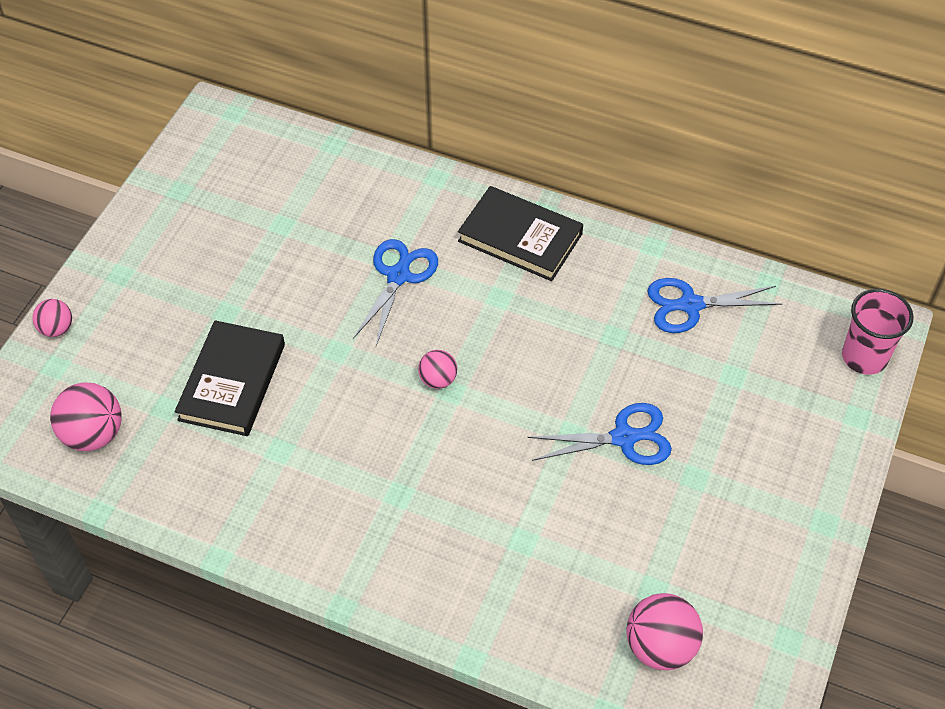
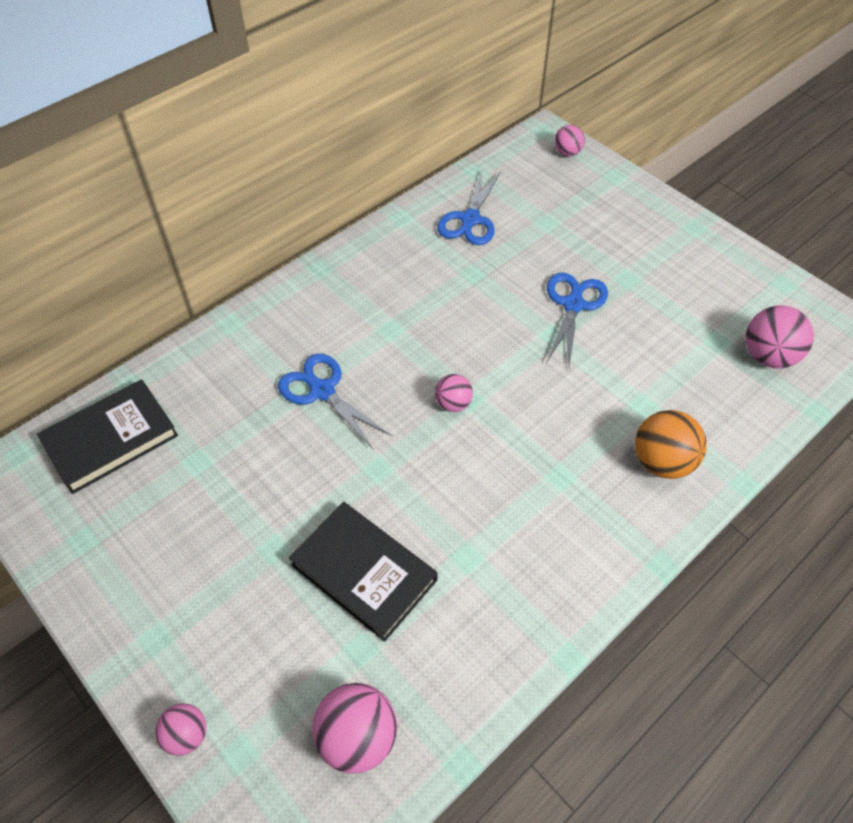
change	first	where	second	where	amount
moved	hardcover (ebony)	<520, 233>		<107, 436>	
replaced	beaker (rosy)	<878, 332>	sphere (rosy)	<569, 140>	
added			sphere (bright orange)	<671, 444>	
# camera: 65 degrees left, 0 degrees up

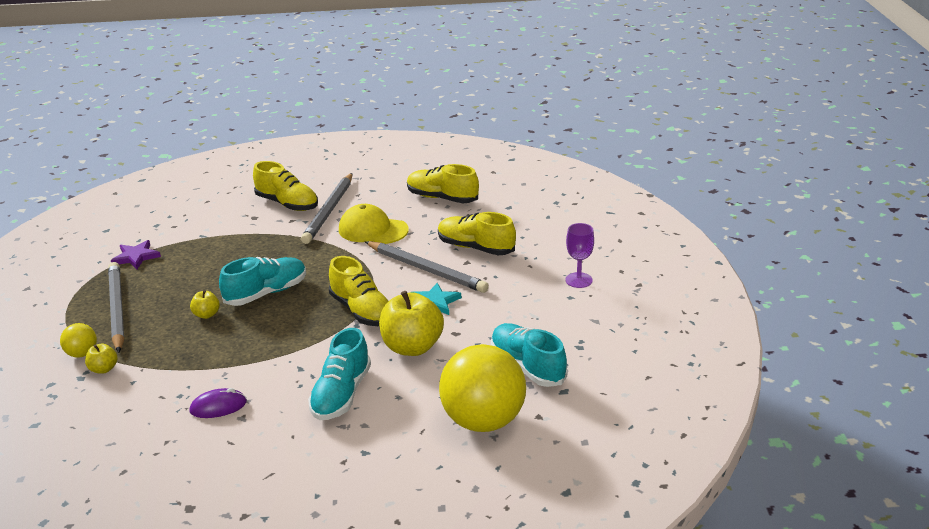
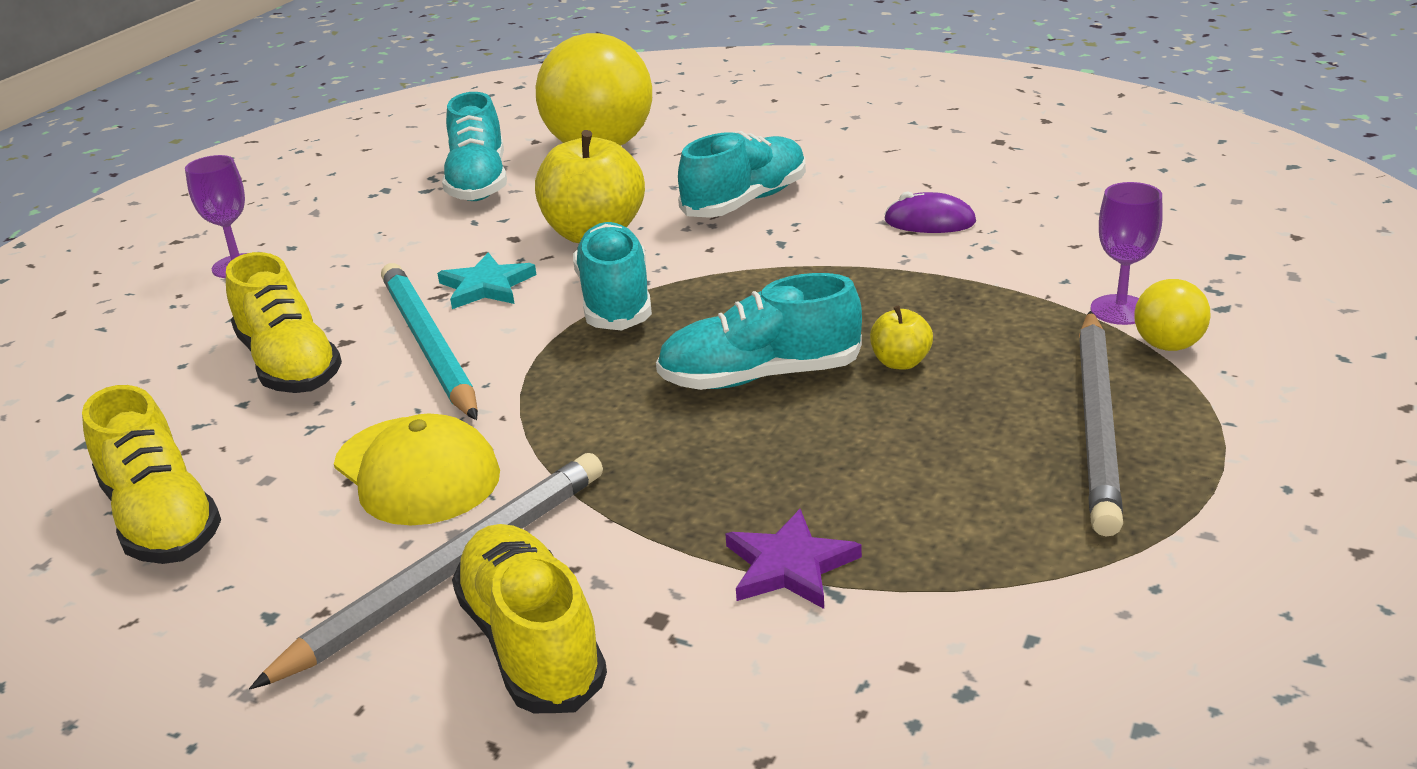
change	first	where	second	where	amount
moved	five-pointed star (purple)	<136, 254>		<793, 559>	
recoloured	pencil (ash-grey)	<427, 267>	pencil (teal)	<429, 341>	
recoloured	lace-up shoe (yellow)	<358, 291>	lace-up shoe (teal)	<612, 276>	
replaced	toy apple (yellow)	<101, 358>	chalice (purple)	<1126, 253>	
# camera: 150 degrees left, 0 degrees up

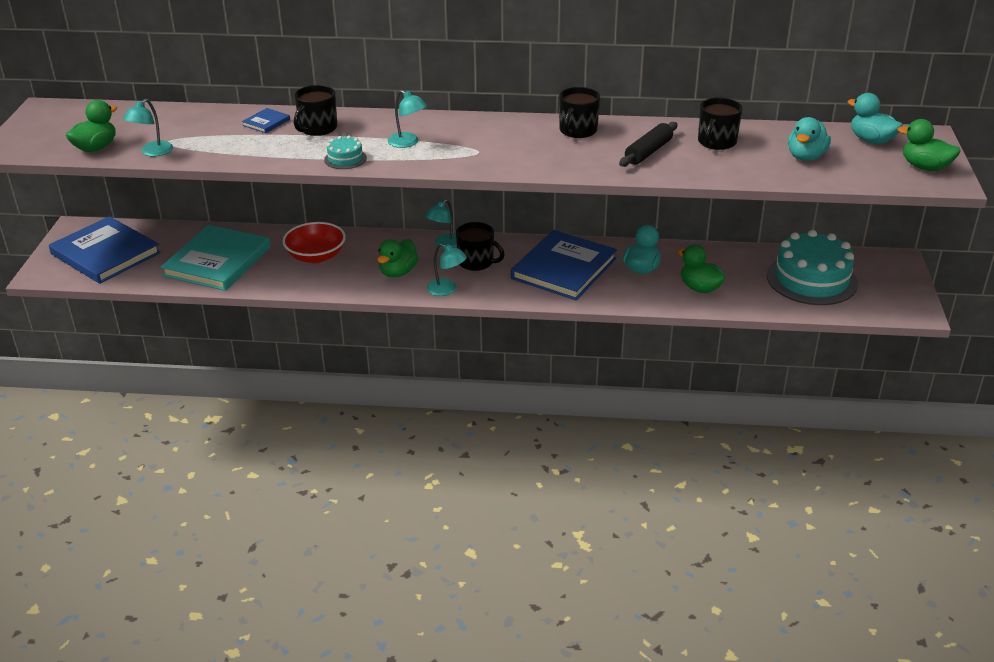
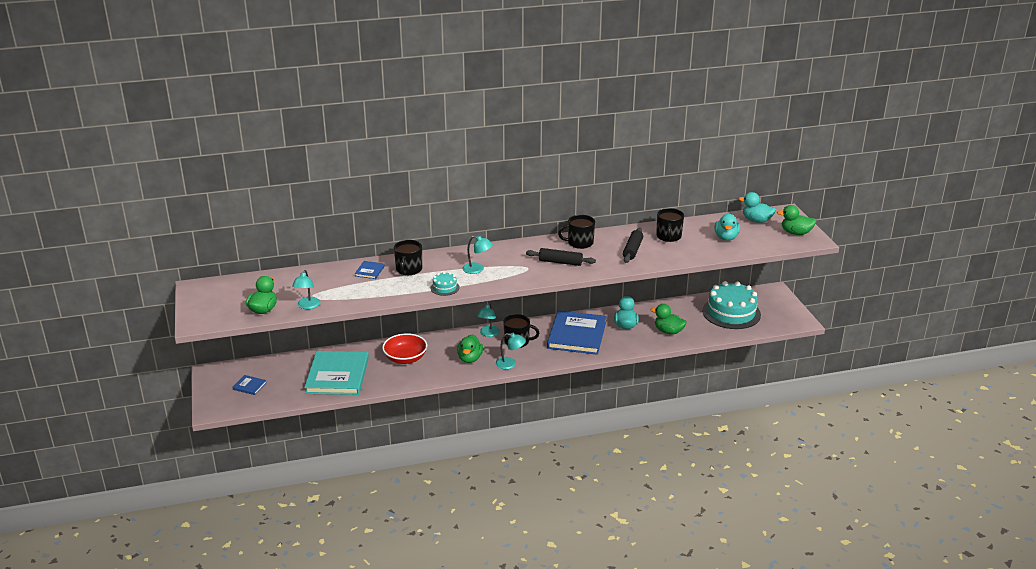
change	first	where	second	where	amount
turned	mug (ebony)	<579, 112>		<576, 232>	75 degrees clockwise
resized	hardcover (blue)	<105, 250>		<250, 385>	x0.41
added			pastry roller (ebony)	<561, 257>	
# camera: 20 degrees left, 5 degrees down

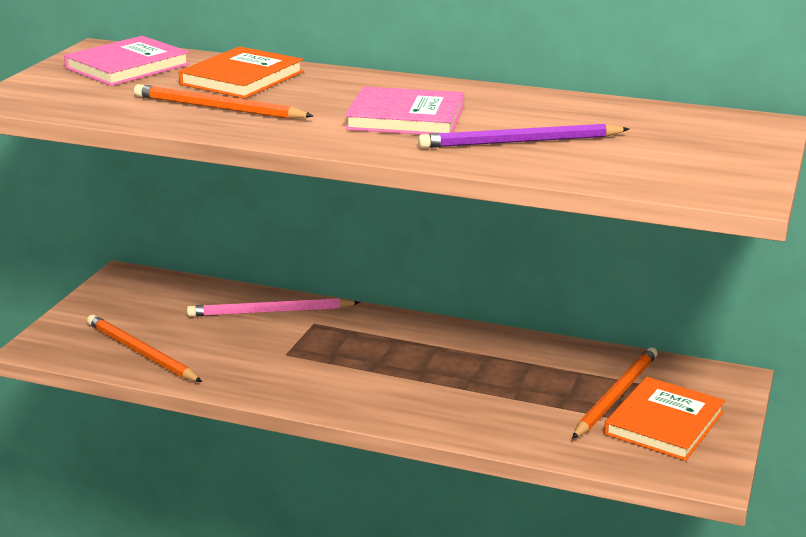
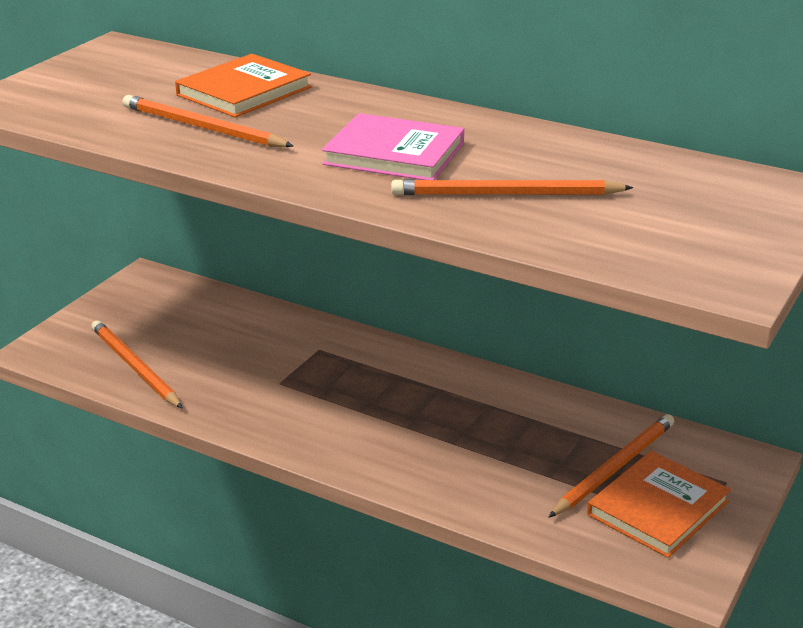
change	first	where	second	where	amount
removed	hardcover (rosy)	<127, 61>			
recoloured	pencil (purple)	<523, 136>	pencil (bright orange)	<512, 187>	
removed	pencil (rosy)	<273, 307>			
# camera: 10 degrees right, 5 degrees up

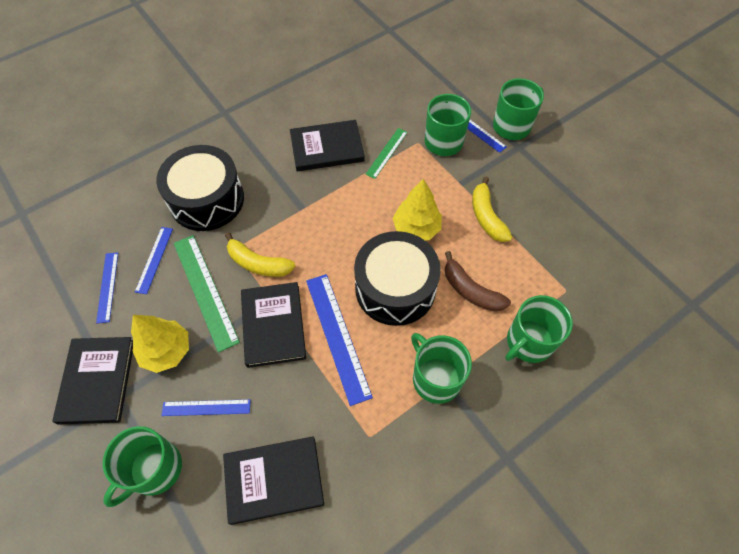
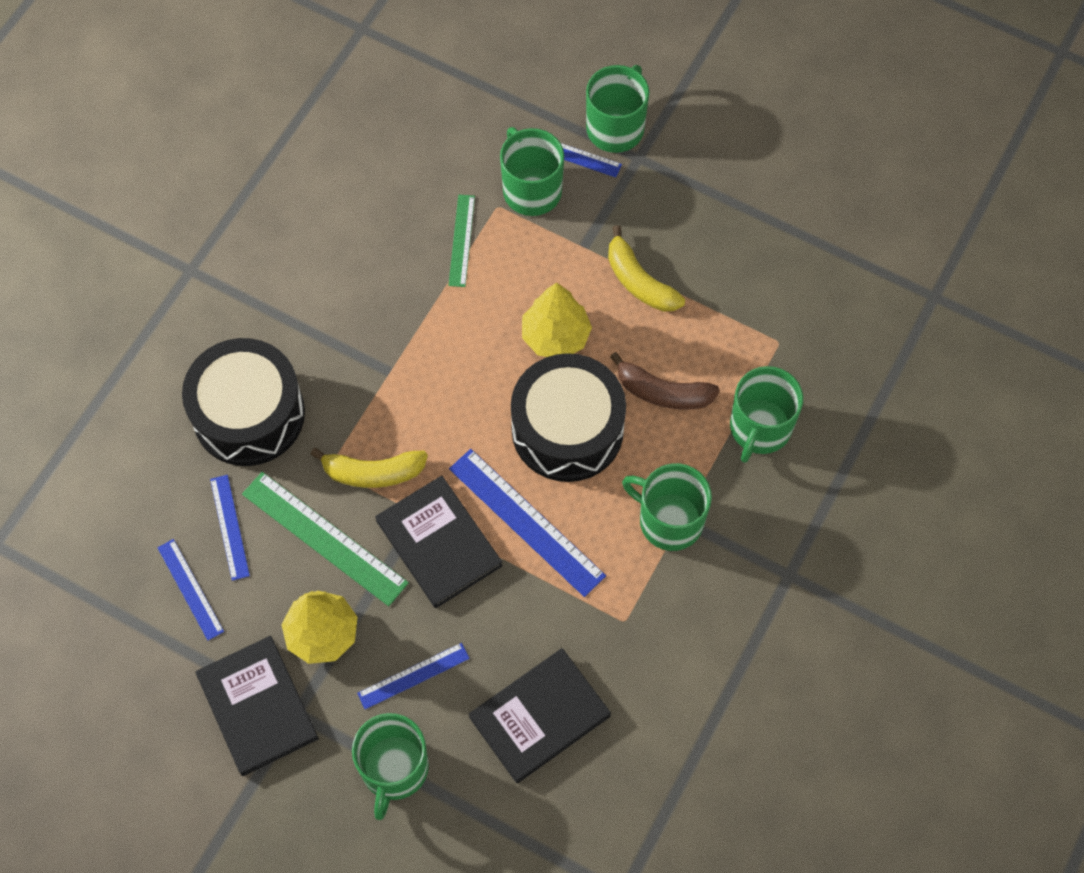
change	first	where	second	where	amount
removed	hardcover (ebony)	<327, 145>			
# camera: 25 degrees left, 5 degrees up

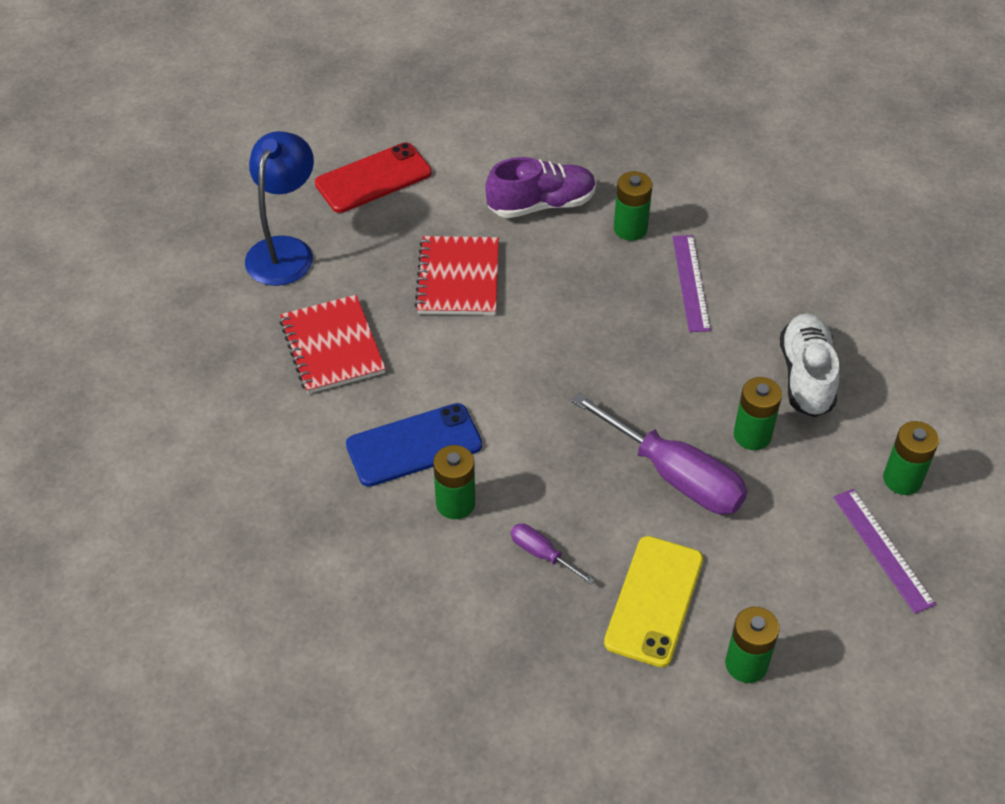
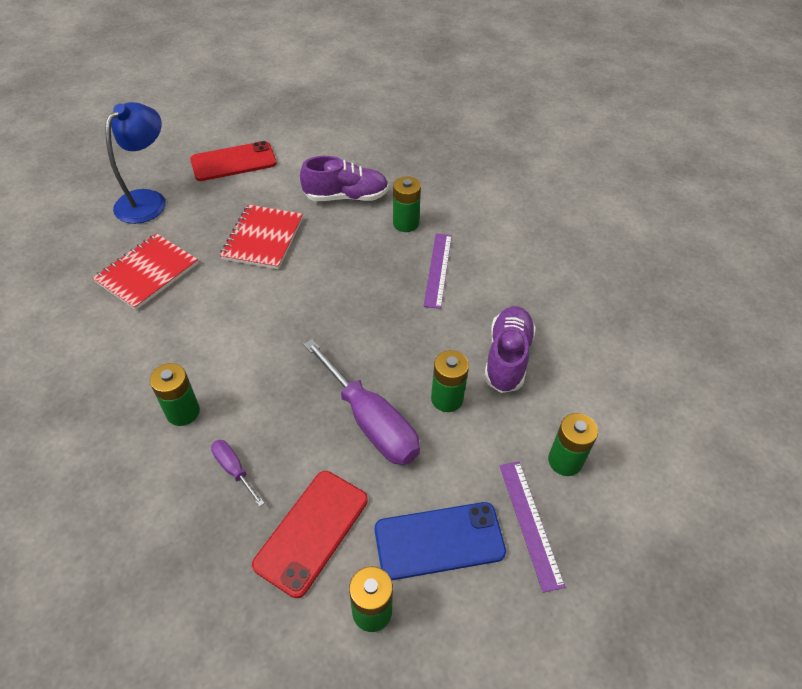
change	first	where	second	where	amount
turned	notepad (scarlet)	<333, 344>		<145, 271>	45 degrees clockwise
recoloured	lace-up shoe (pure white)	<810, 365>	lace-up shoe (purple)	<510, 349>	
moved	phone (blue)	<414, 445>		<440, 541>	
recoloured	phone (yellow)	<653, 601>	phone (scarlet)	<310, 534>	
# camera: 10 degrees right, 0 degrees up

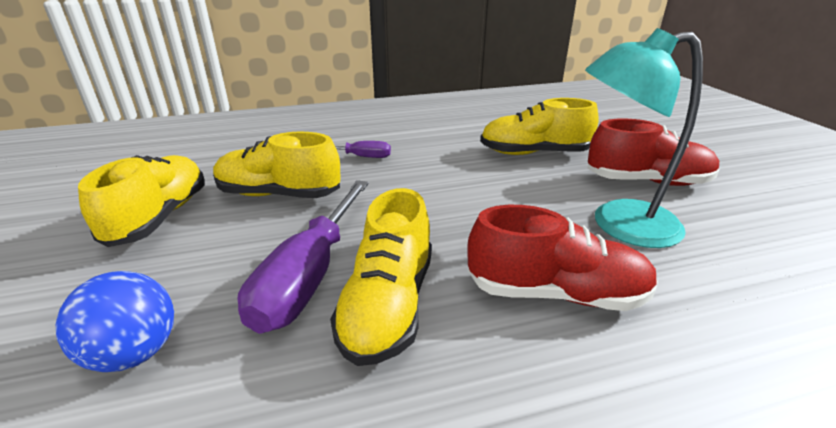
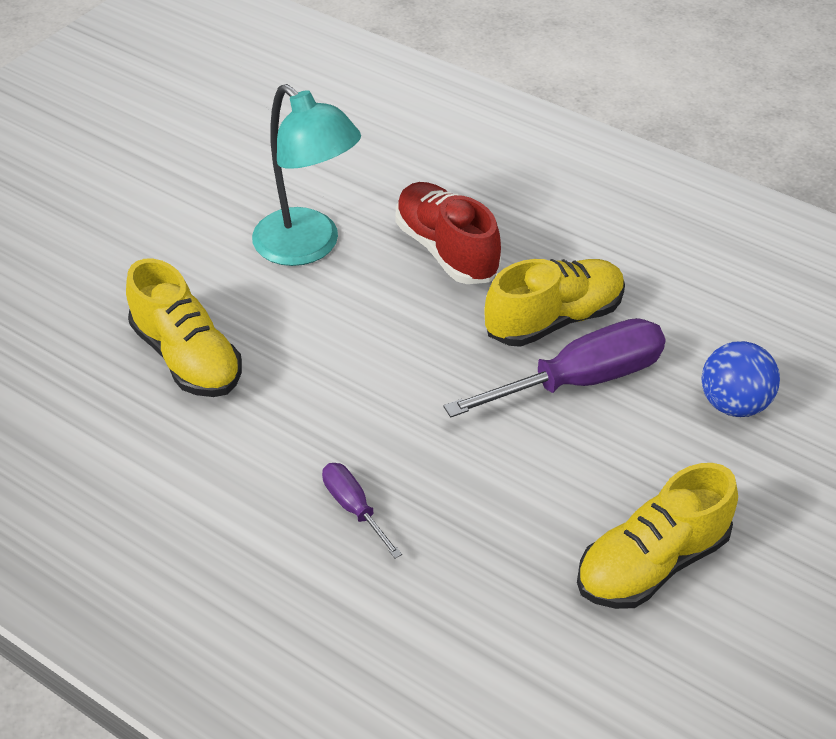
change	first	where	second	where	amount
removed	lace-up shoe (scarlet)	<653, 152>			
removed	lace-up shoe (yellow)	<276, 165>			
# camera: 130 degrees left, 15 degrees up

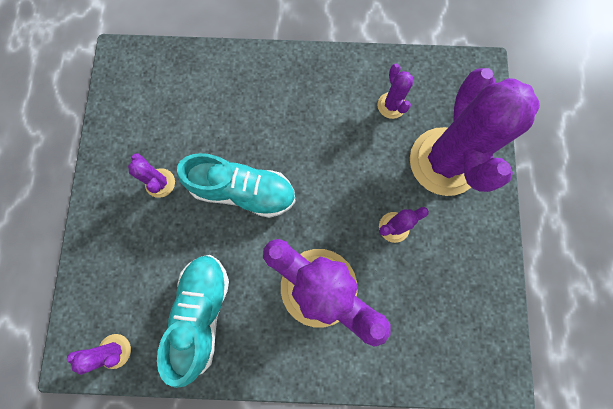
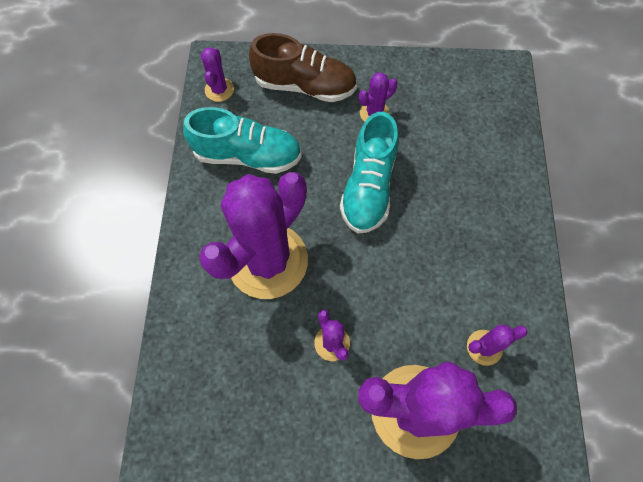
change	first	where	second	where	amount
added			lace-up shoe (russet)	<303, 67>	
# camera: 90 degrees right, 10 degrees down

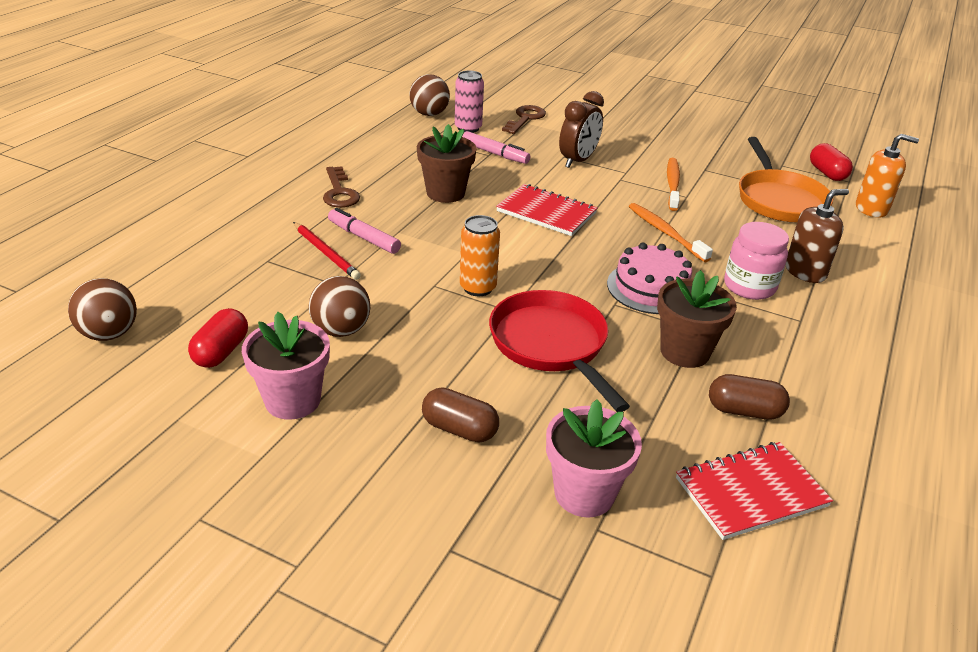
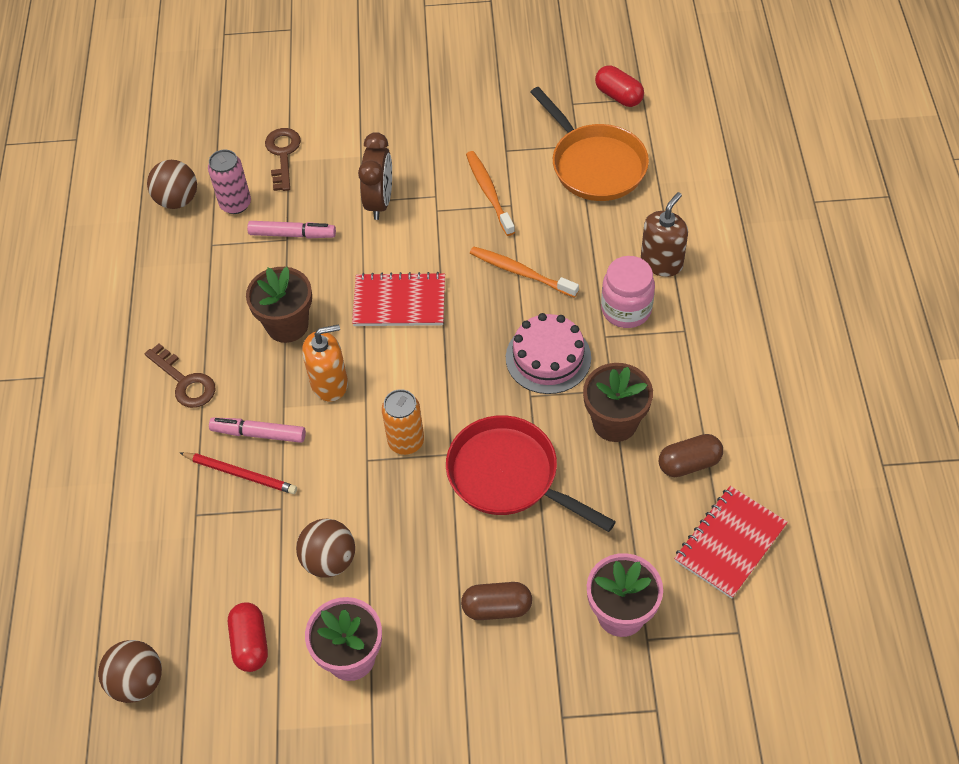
change	first	where	second	where	amount
moved	soap pump (bright orange)	<887, 176>		<325, 363>	
# camera: 25 degrees left, 20 degrees up

